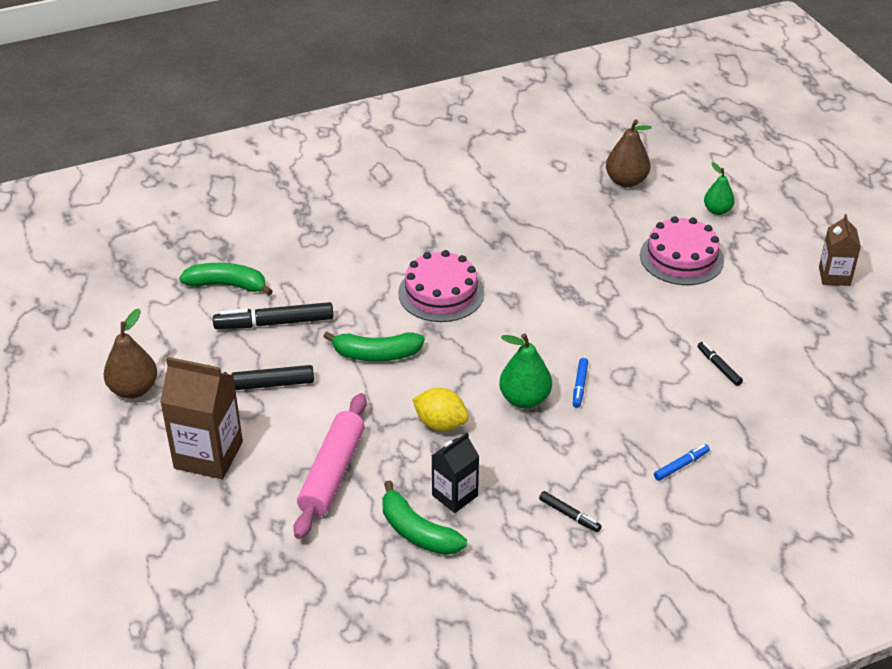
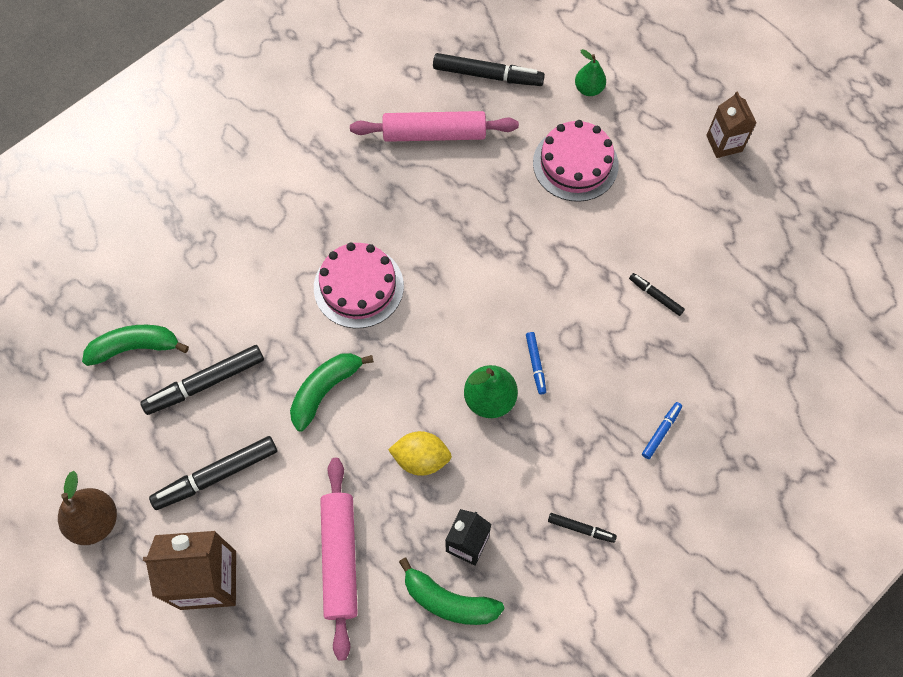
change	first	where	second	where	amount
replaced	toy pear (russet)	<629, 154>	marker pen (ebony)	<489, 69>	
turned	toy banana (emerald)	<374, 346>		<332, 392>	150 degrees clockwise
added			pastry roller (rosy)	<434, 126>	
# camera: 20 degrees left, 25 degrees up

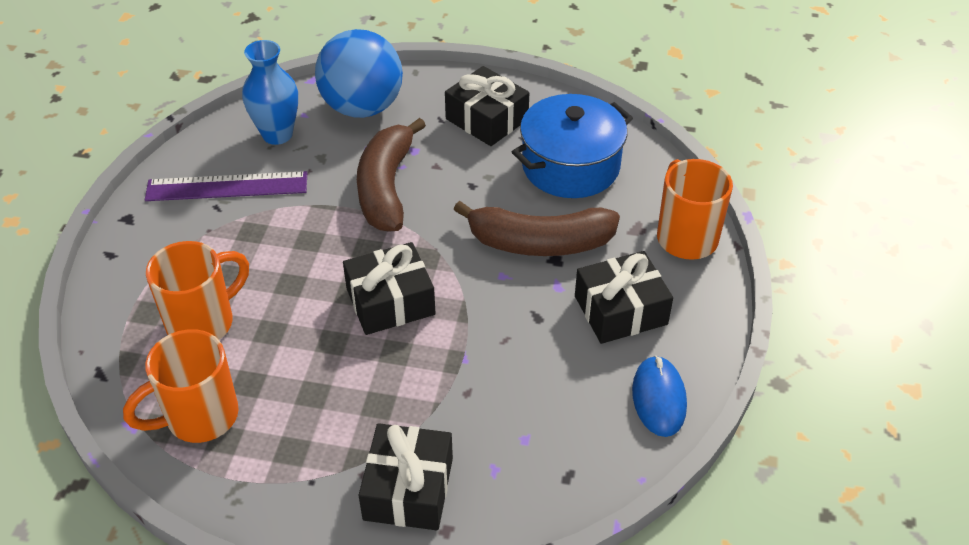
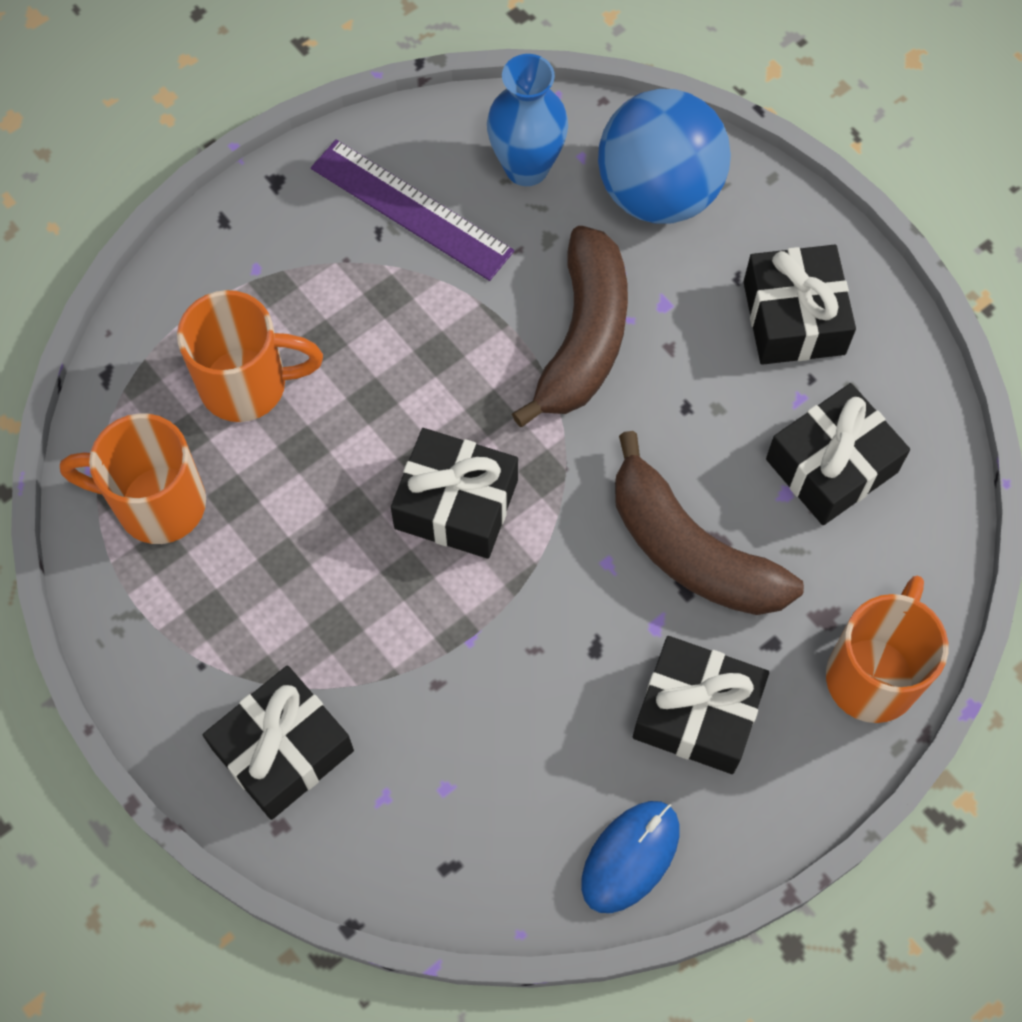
change	first	where	second	where	amount
replaced	cooking pot (blue)	<572, 146>	gift (ebony)	<838, 454>	
turned	toy banana (russet)	<391, 174>		<570, 326>	150 degrees clockwise
# camera: 40 degrees right, 20 degrees up

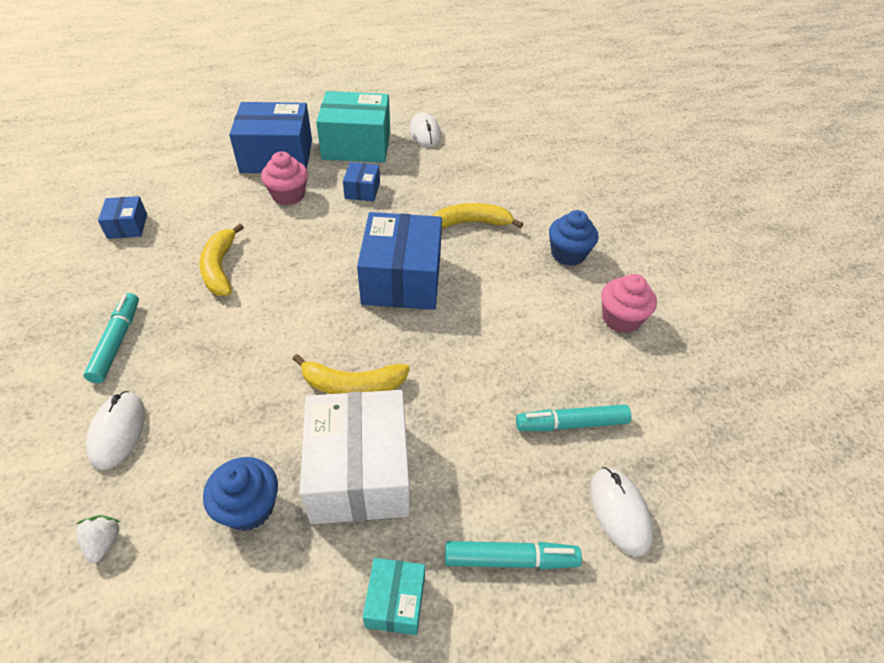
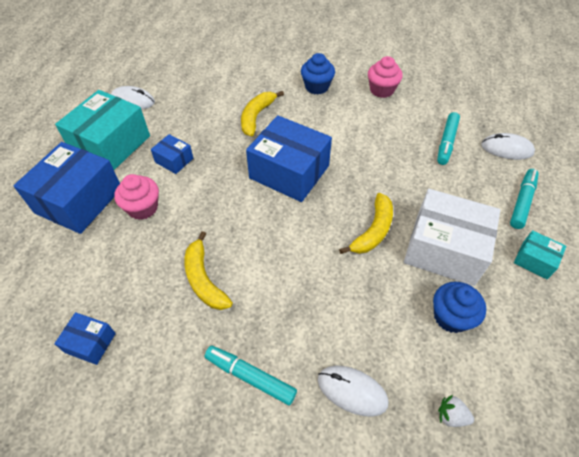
change	first	where	second	where	amount
turned	toy banana (yellow)	<222, 260>		<209, 270>	45 degrees clockwise
# camera: 60 degrees left, 5 degrees up

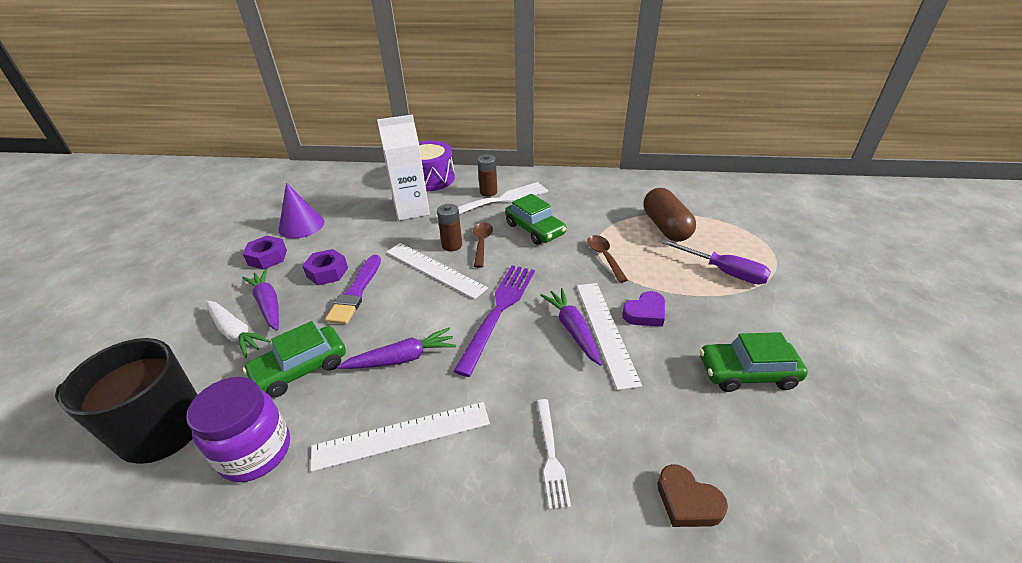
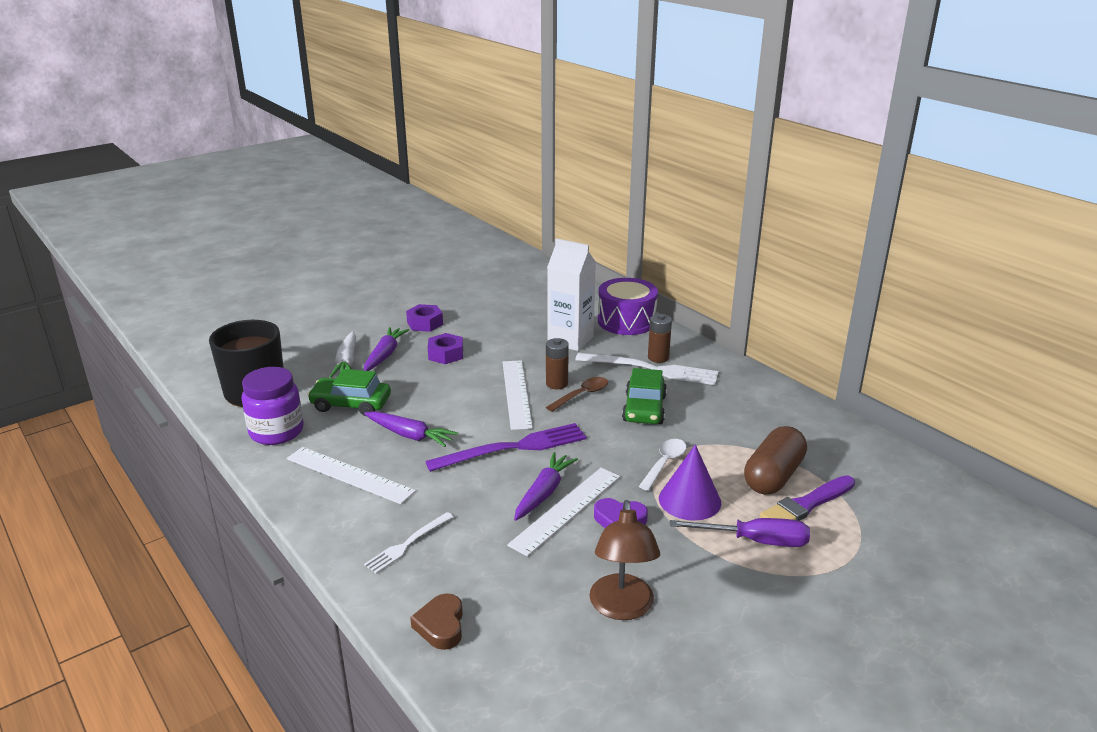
change	first	where	second	where	amount
moved	cone (purple)	<301, 211>		<690, 482>	
recoloured	tablespoon (russet)	<607, 259>	tablespoon (pure white)	<662, 465>	
turned	hand screwdriver (purple)	<716, 262>		<740, 532>	75 degrees counterclockwise
moved	brush (purple)	<353, 289>		<807, 498>	
replaced	toy car (emerald)	<754, 362>	reading lamp (russet)	<624, 560>	
# camera: 45 degrees right, 10 degrees down

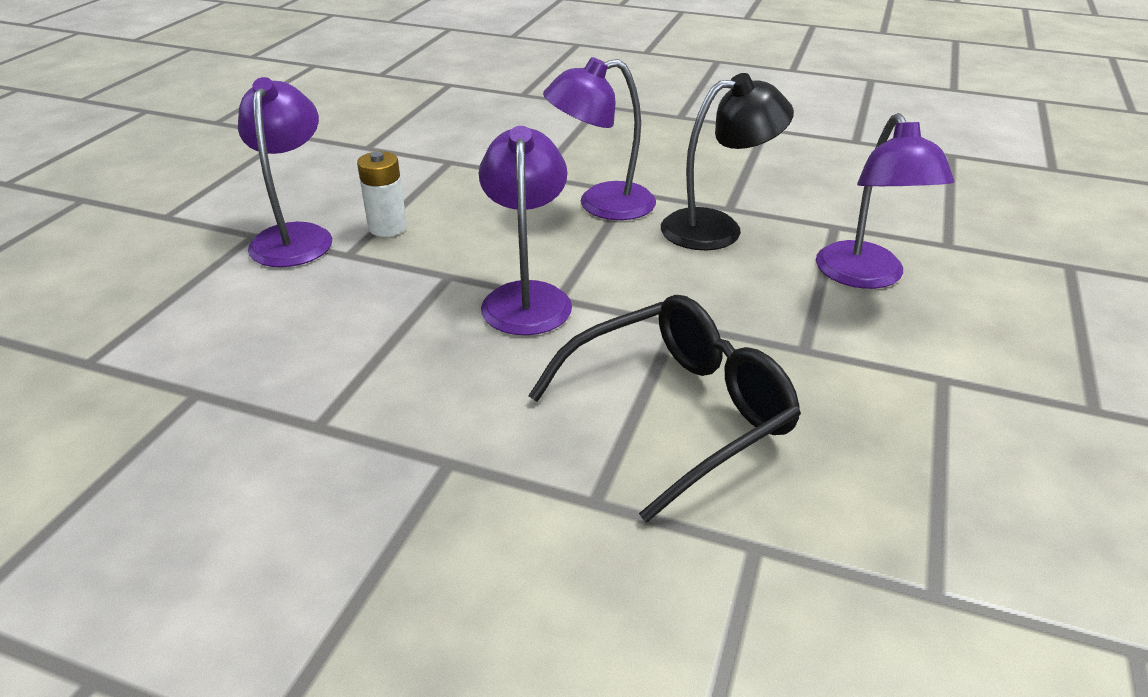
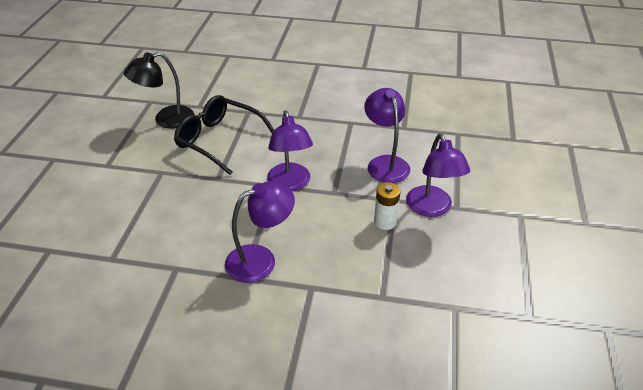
change	first	where	second	where	amount
moved	reading lamp (ebony)	<727, 161>		<159, 90>	
moved	reading lamp (purple)	<885, 201>		<387, 135>	
turned	glasses (ebony)	<664, 409>		<224, 135>	75 degrees clockwise
# camera: 170 degrees right, 5 degrees up

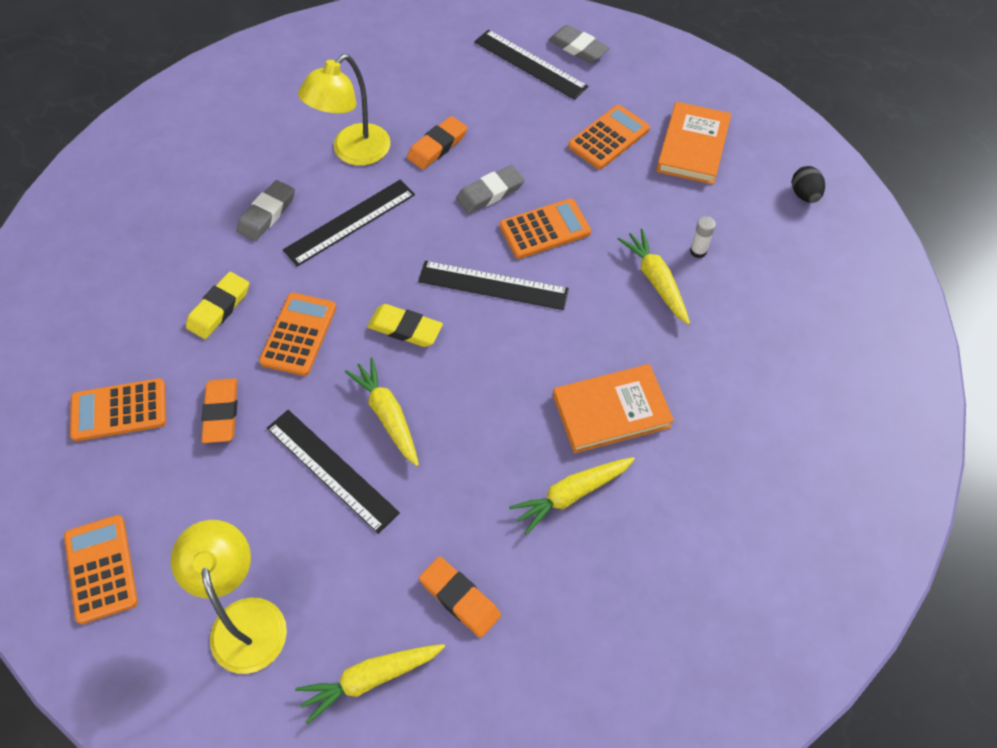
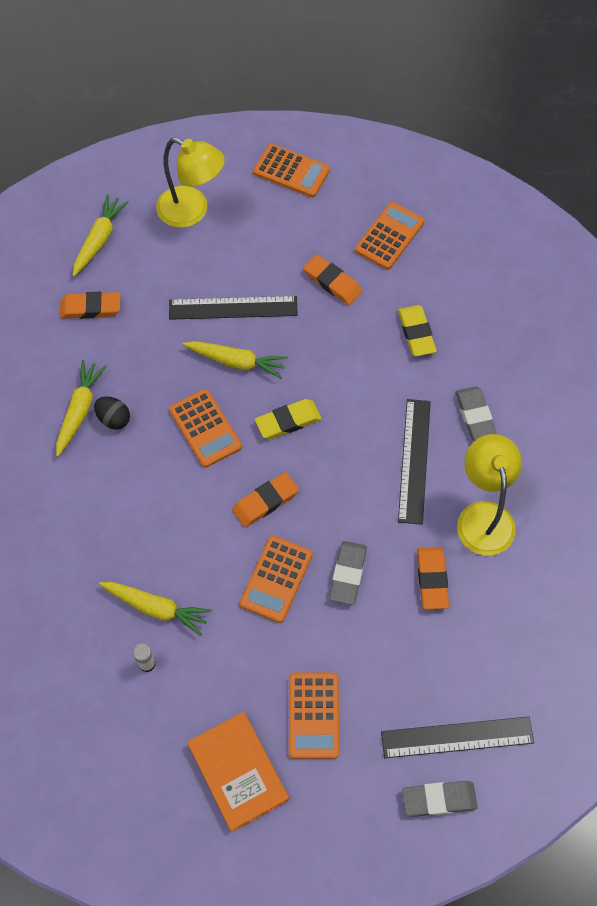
change	first	where	second	where	amount
moved	toy egg (ebony)	<808, 184>		<112, 413>	
replaced	straightedge (ebony)	<493, 285>	eraser (bright orange)	<265, 499>	
moved	pocket calculator (bright orange)	<297, 334>		<205, 428>	
removed	hardcover (bright orange)	<613, 409>			
# camera: 135 degrees right, 5 degrees up

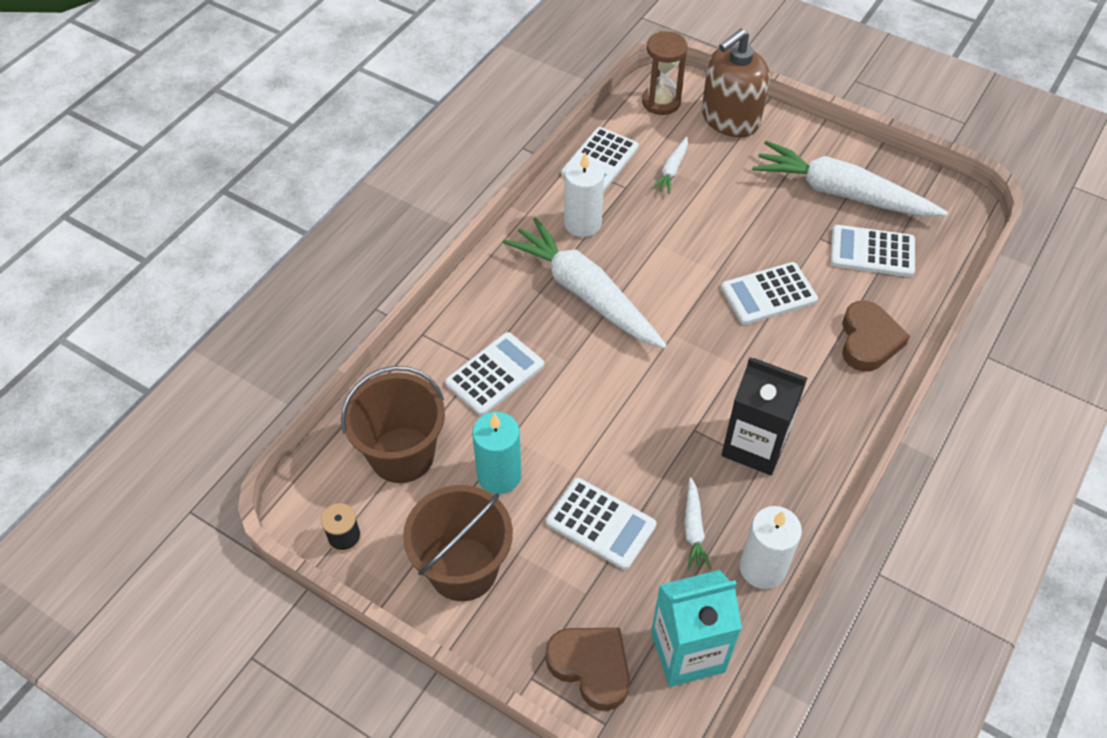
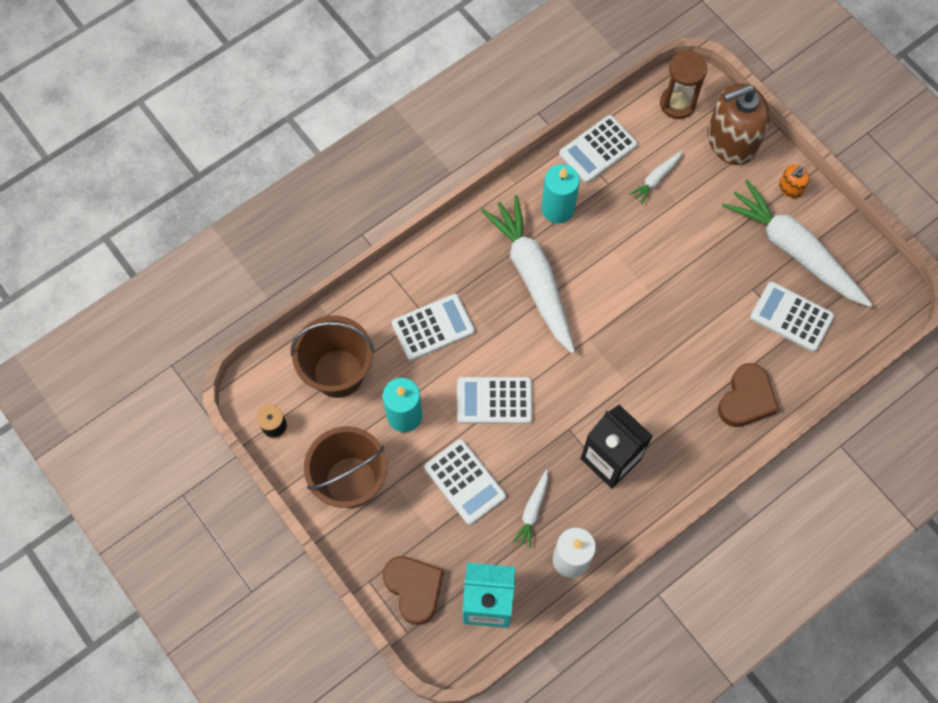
change	first	where	second	where	amount
recoloured	candle (pure white)	<584, 194>	candle (teal)	<560, 193>	
moved	pocket calculator (pure white)	<769, 293>		<494, 400>	
added			soap pump (bright orange)	<794, 181>	
# camera: 20 degrees right, 15 degrees up

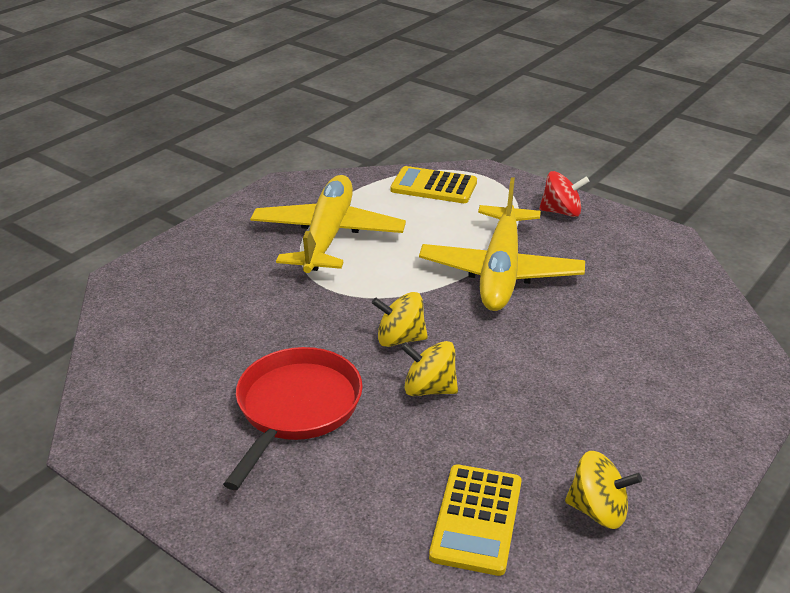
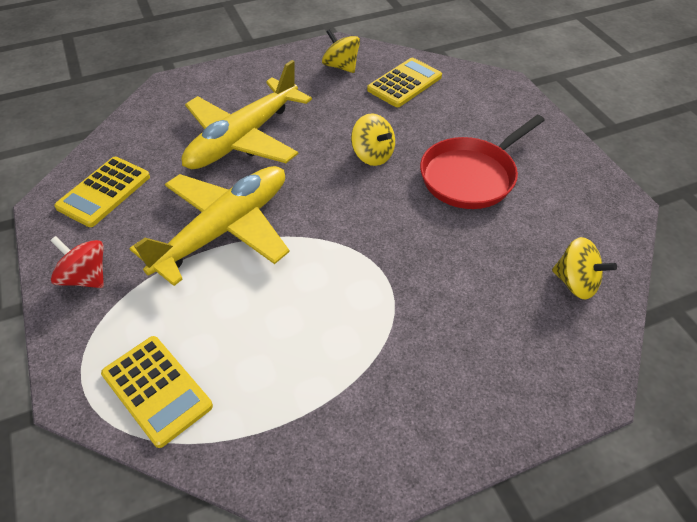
change	first	where	second	where	amount
moved	toy plane (yellow)	<328, 224>		<247, 114>	
moved	spinning top (yellow)	<400, 319>		<584, 268>	
added			pocket calculator (yellow)	<102, 192>	
# camera: 150 degrees left, 15 degrees up

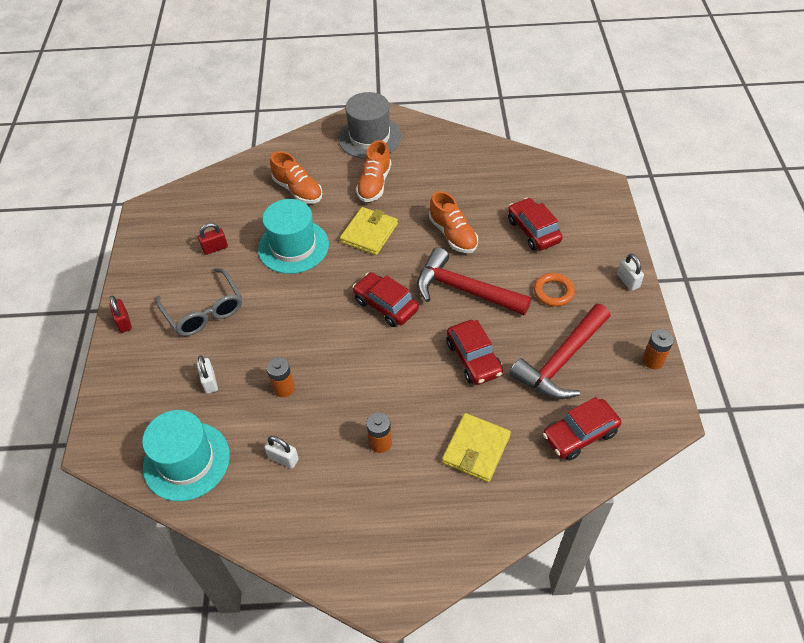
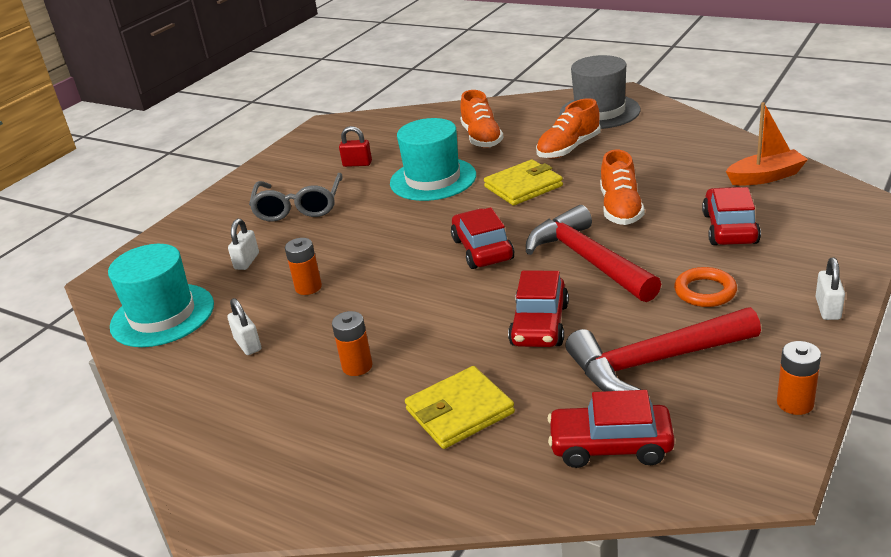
change	first	where	second	where	amount
removed	small lock (scarlet)	<121, 314>			
added			sailboat (bright orange)	<767, 144>	
# camera: 35 degrees right, 20 degrees down

